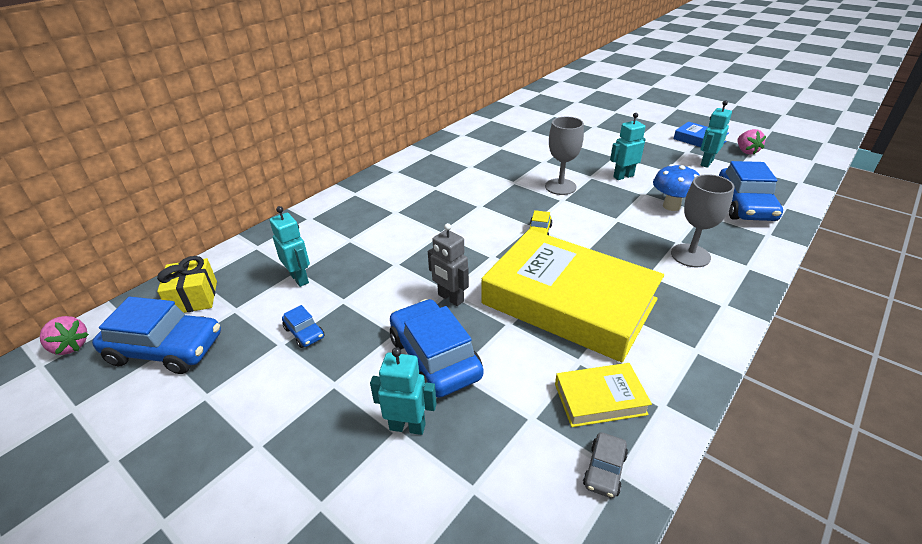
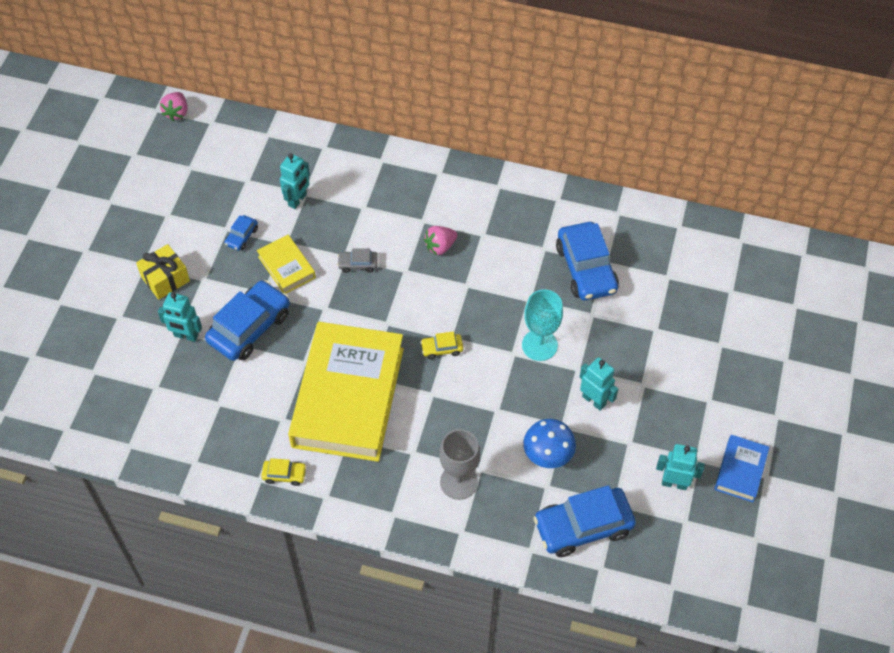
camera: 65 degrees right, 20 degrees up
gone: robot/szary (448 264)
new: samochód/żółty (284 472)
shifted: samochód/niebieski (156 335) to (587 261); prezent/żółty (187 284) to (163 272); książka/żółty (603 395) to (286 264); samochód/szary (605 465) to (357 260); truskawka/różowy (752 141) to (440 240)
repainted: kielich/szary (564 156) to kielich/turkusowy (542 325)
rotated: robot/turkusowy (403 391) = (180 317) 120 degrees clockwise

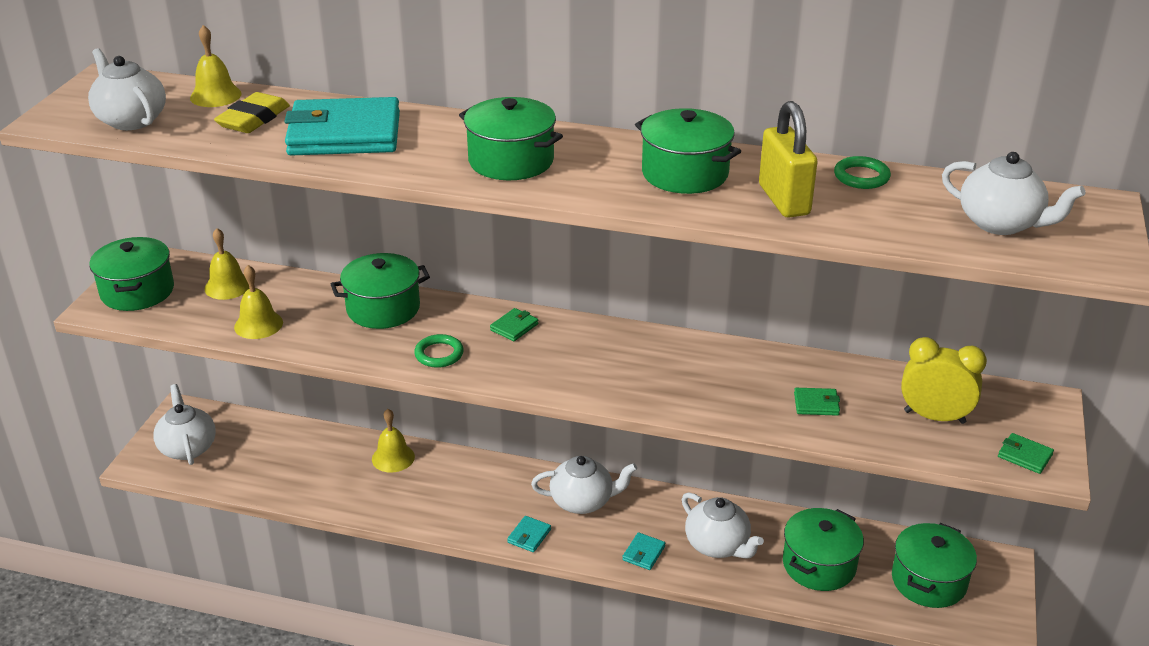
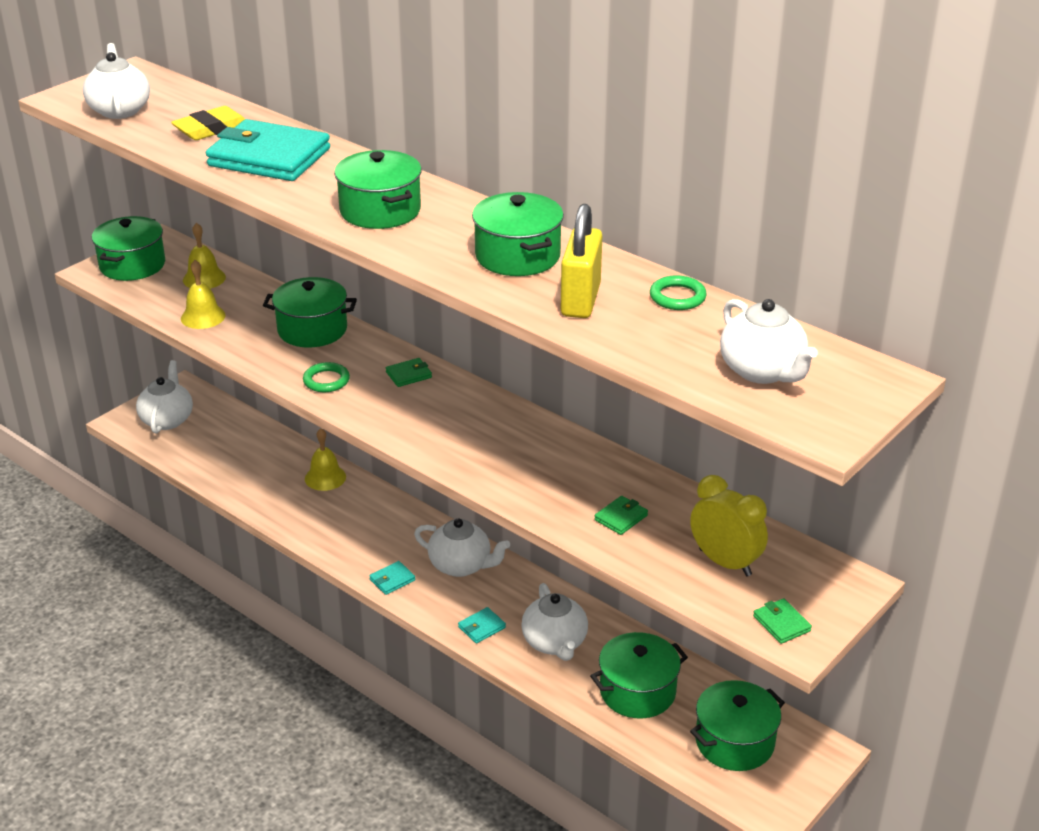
camera: 25 degrees right, 0 degrees up
gone: dzwonek/żółty (216 66)
rotated: portfel/zielony (817 402) = (621 515) 75 degrees counterclockwise

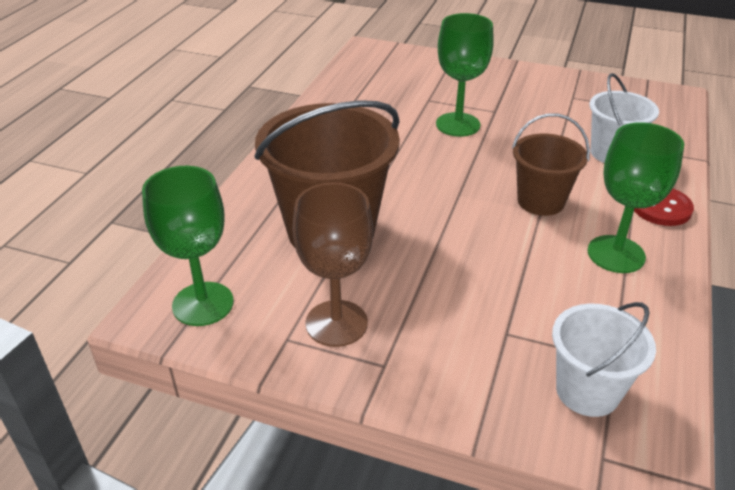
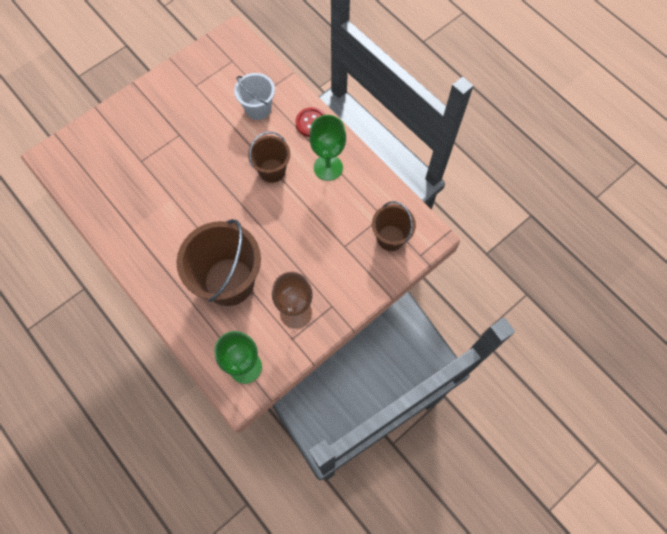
camera: 60 degrees left, 30 degrees up
gone: kielich/zielony (465 75)
repainted: wiadro/biały (604 359) to wiadro/brązowy (394 226)

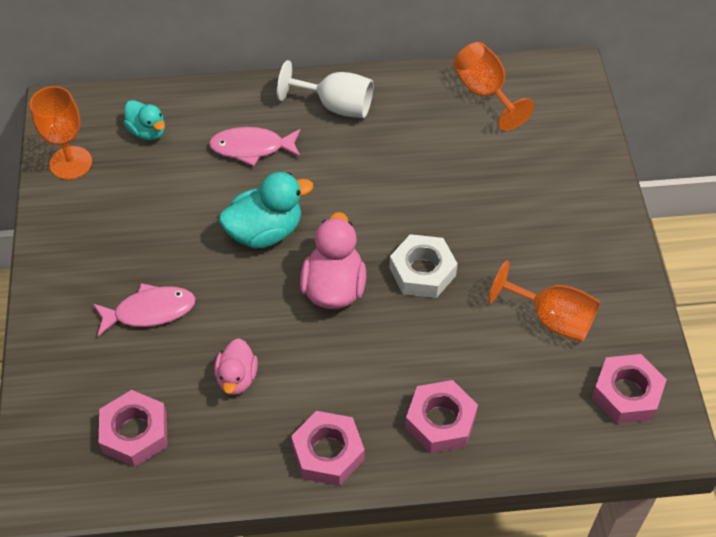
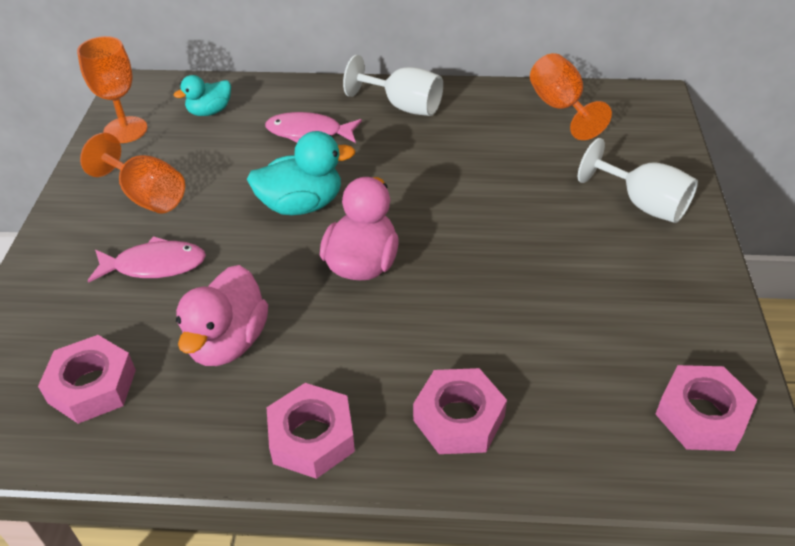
camera: 10 degrees right, 10 degrees down
gone: nakrętka/biały (424 266)
new: kielich/biały (638 180)
shifted: kielich/pomarańczowy (544 301) to (132 173)
rotated: kaczka/turkusowy (144 120) = (202 95) 90 degrees clockwise
scaled: kaczka/różowy (236 366) = (222 315) x1.60

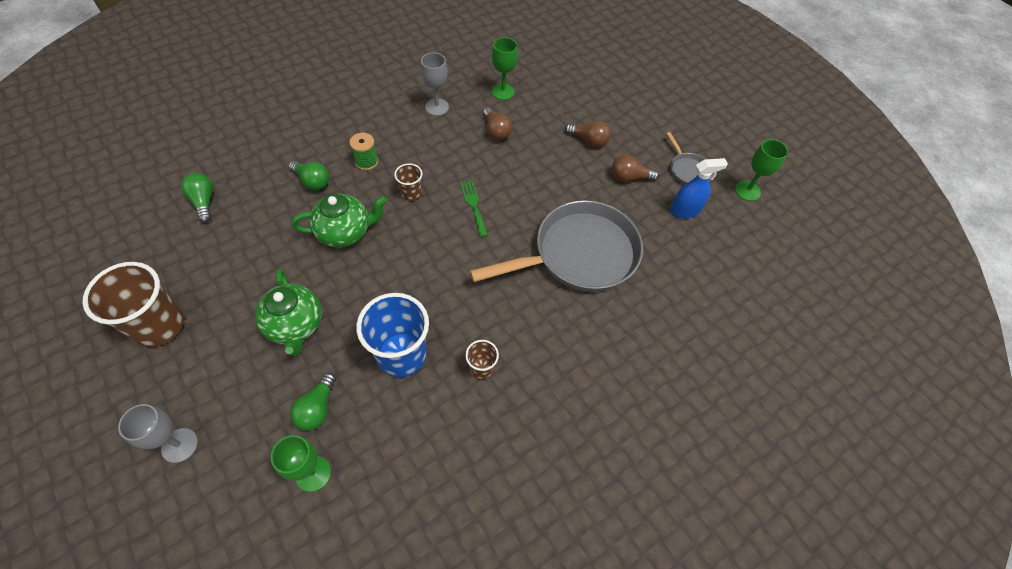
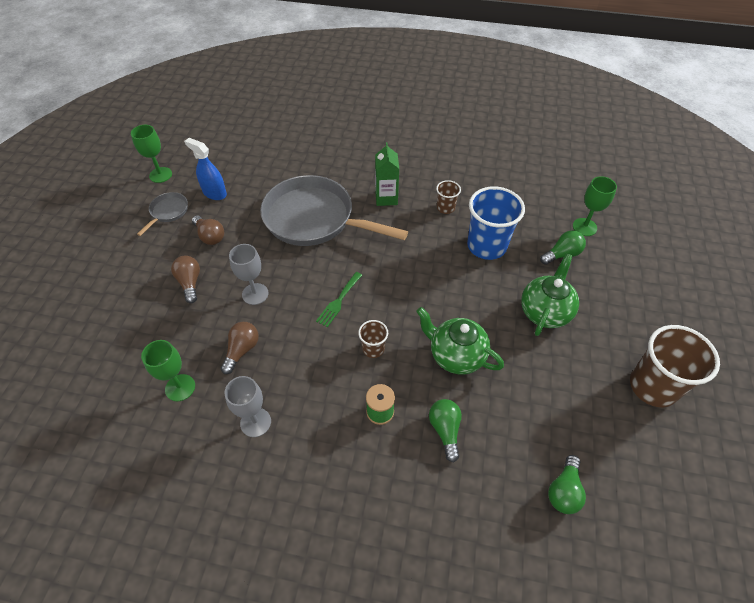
camera: 130 degrees left, 5 degrees down
new: karton mleka/zielony (387 174)
shifted: kielich/szary (158 433) to (249 274)

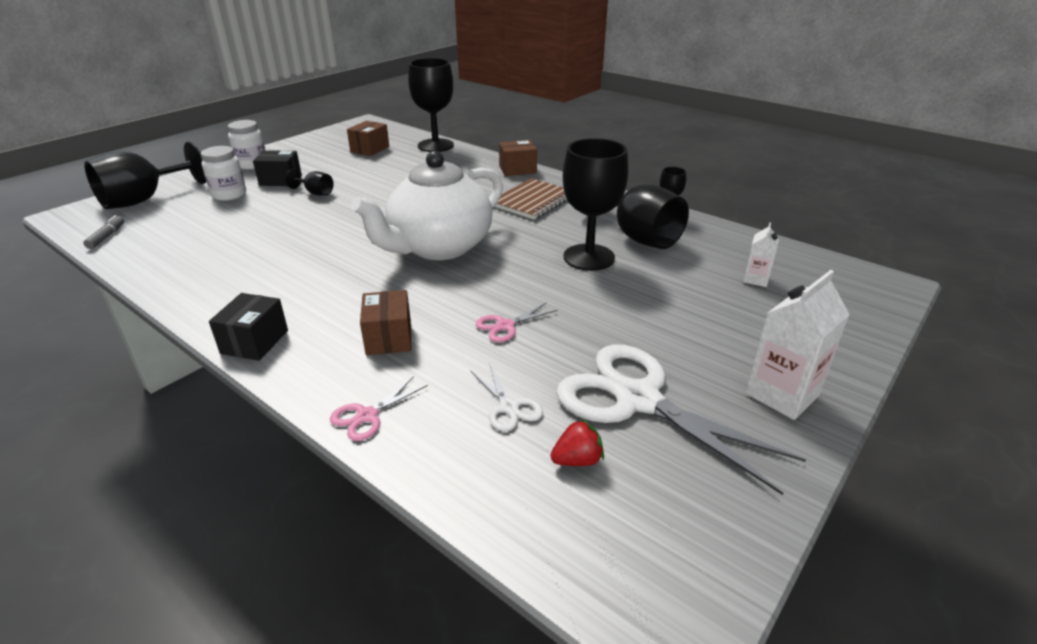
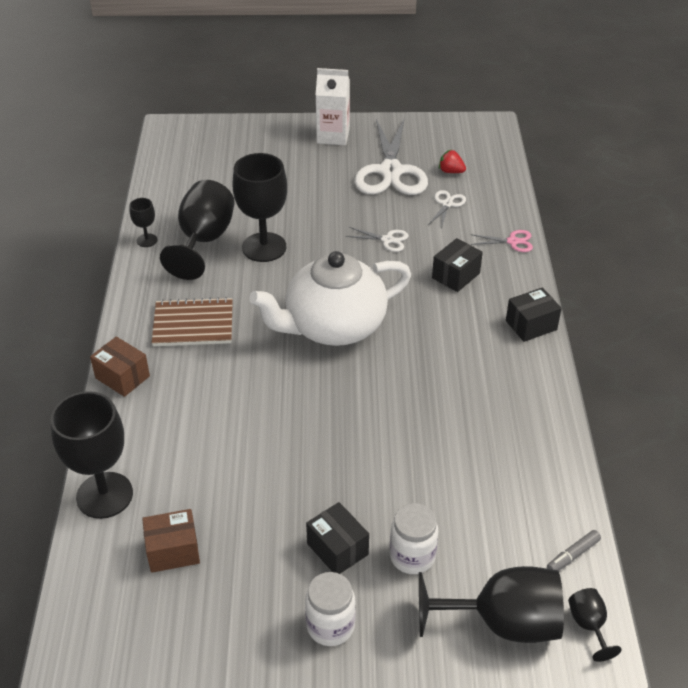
camera: 130 degrees left, 10 degrees up
gone: karton mleka/biały (761 255)
shifted: kielich/czarny (310 182) to (595 625)
repainted: pudełko/brązowy (385 322) to pudełko/czarny (457 265); nożyczki/różowy (517 322) to nożyczki/biały (377 239)
rotated: imbryk/biały (427 205) = (330 298) 150 degrees clockwise

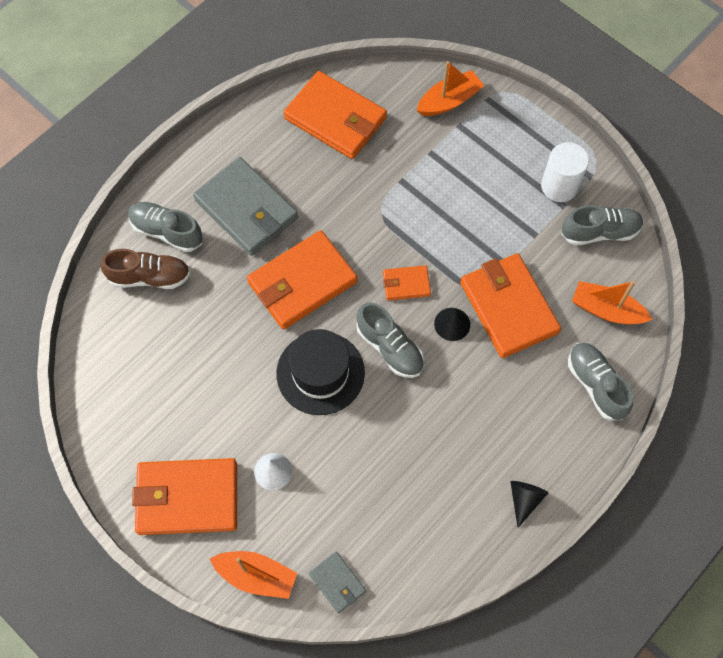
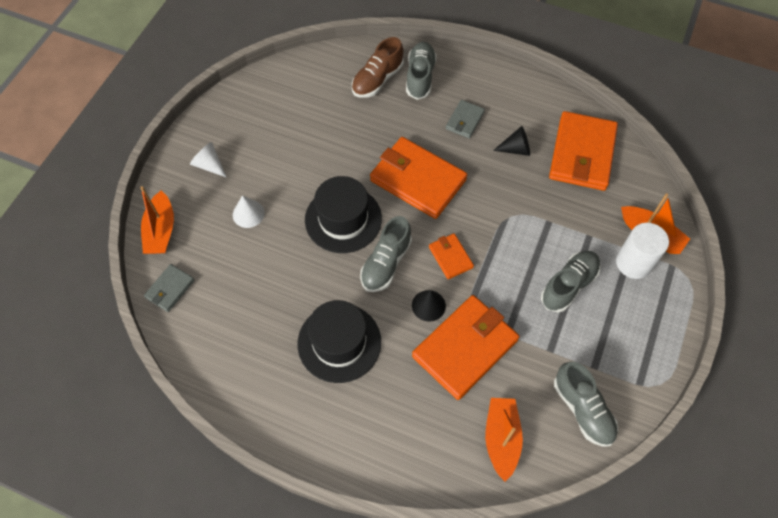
camera: 70 degrees right, 5 degrees down
new: kapelusz/czarny (339 341)
shifted: stożek/czarny (529 504) to (511 141); walec/biały (565 172) to (642 251); but/szary (600 381) to (571 281)
swapped: portfel/pomarańczowy (184 496) to stożek/biały (208 160)
rotated: but/brązowy (145 269) = (378 67) 60 degrees clockwise
scaled: portfel/szary (245 206) = (465 119) x0.49

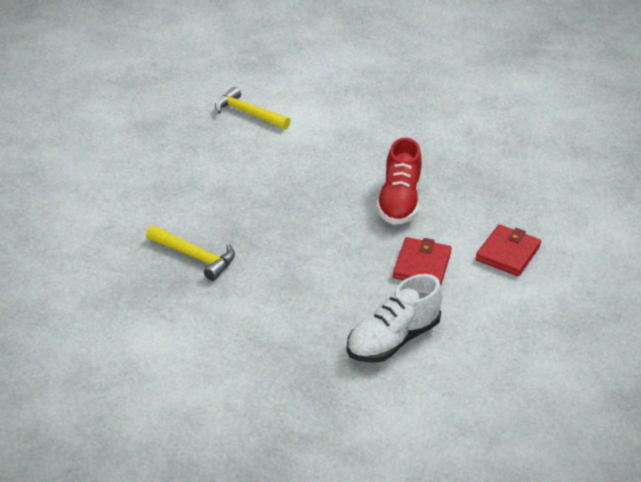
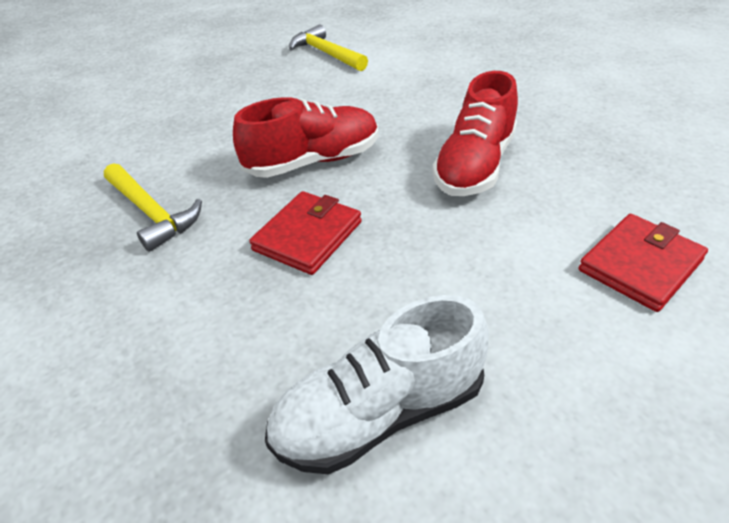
camera: 20 degrees right, 5 degrees up
new: but/czerwony (305 137)
shifted: portfel/czerwony (422 261) to (305 233)

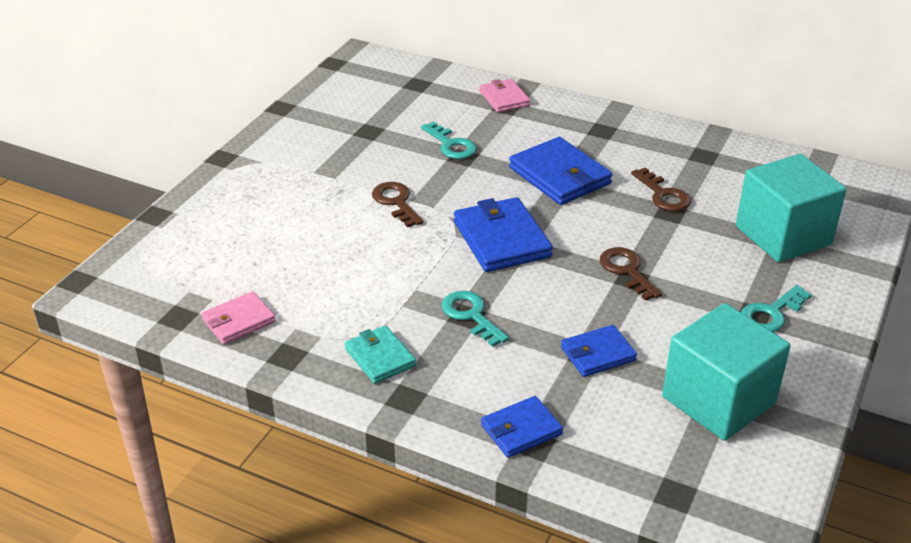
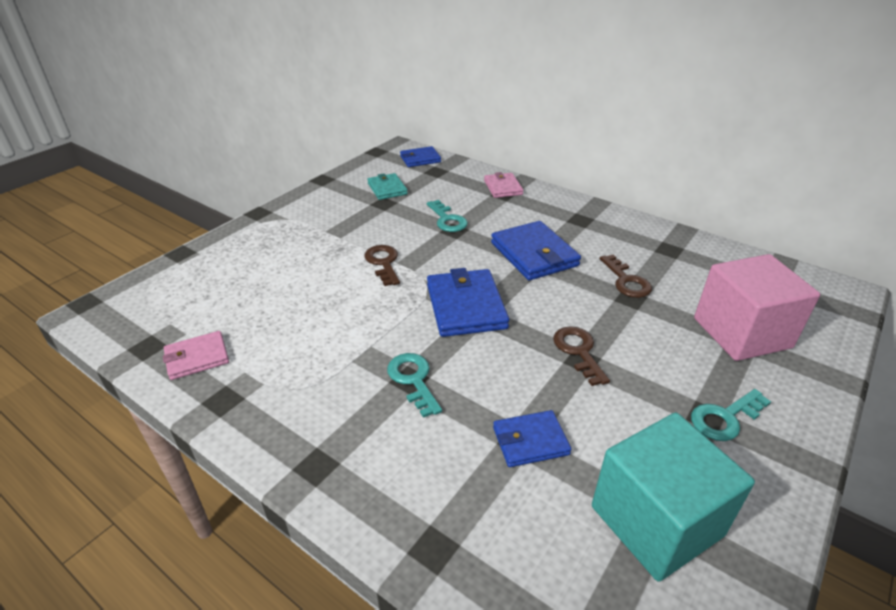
camera: 10 degrees right, 0 degrees up
shifted: portfel/turkusowy (380 354) to (387 186); portfel/niebieski (522 427) to (420 156)
repainted: sześcian/turkusowy (791 208) to sześcian/różowy (757 307)

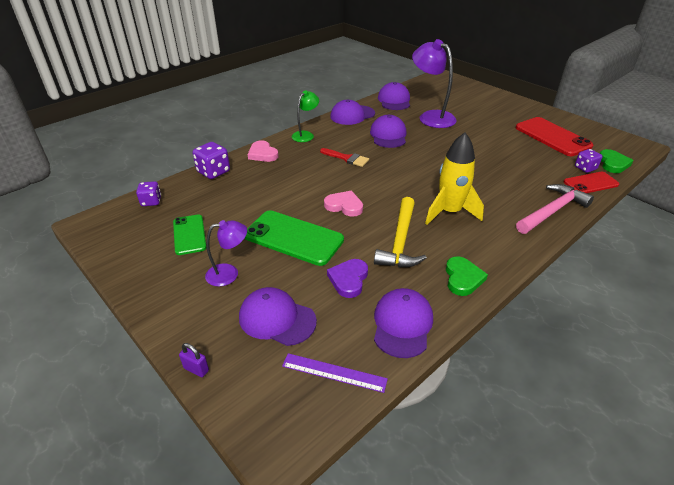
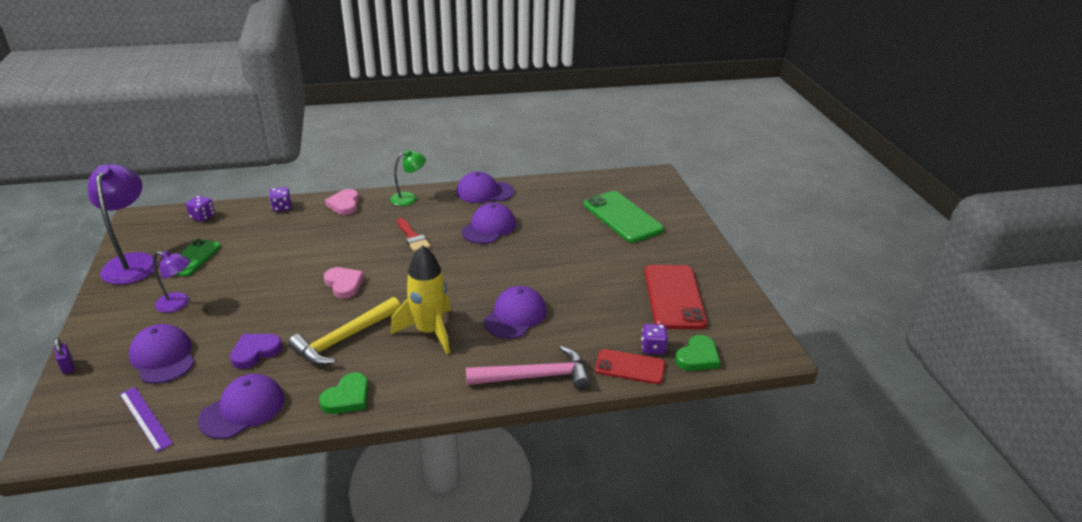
camera: 30 degrees right, 5 degrees down
shifted: telefon/zielony (294 238) to (624 217); czapka/fioletowy (394 96) to (515 312); lampka/fioletowy (434 83) to (123 224)
scaled: kostka do gry/fioletowy (211 160) = (280 199) x0.66

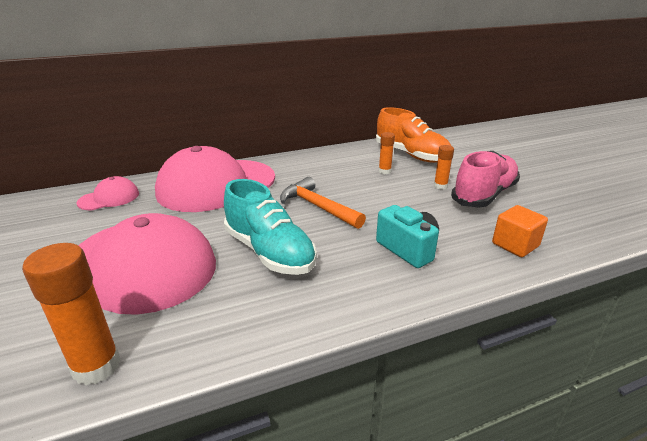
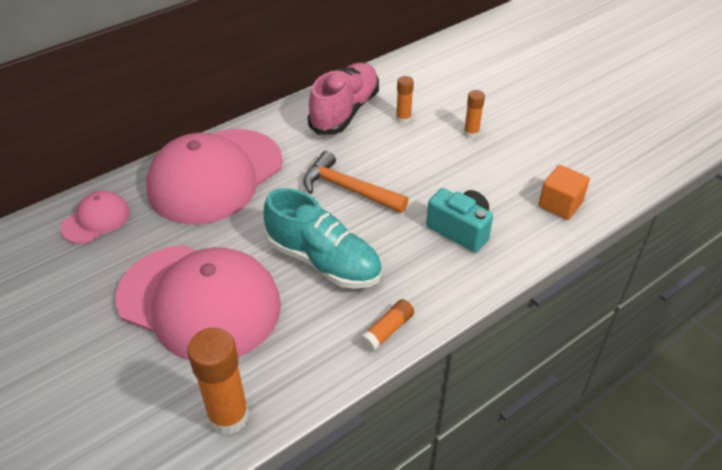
camera: 15 degrees left, 15 degrees up
gone: but/pomarańczowy (413 135)
new: klej w sztyfcie/pomarańczowy (386 325)
shifted: but/różowy (485 179) to (343 98)

